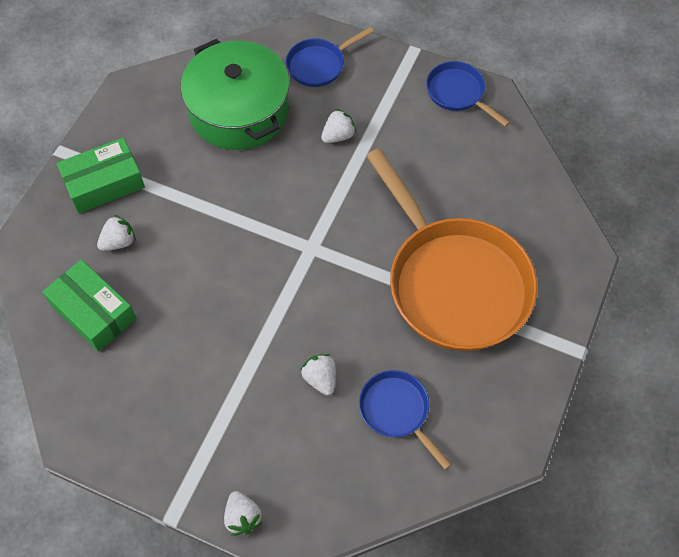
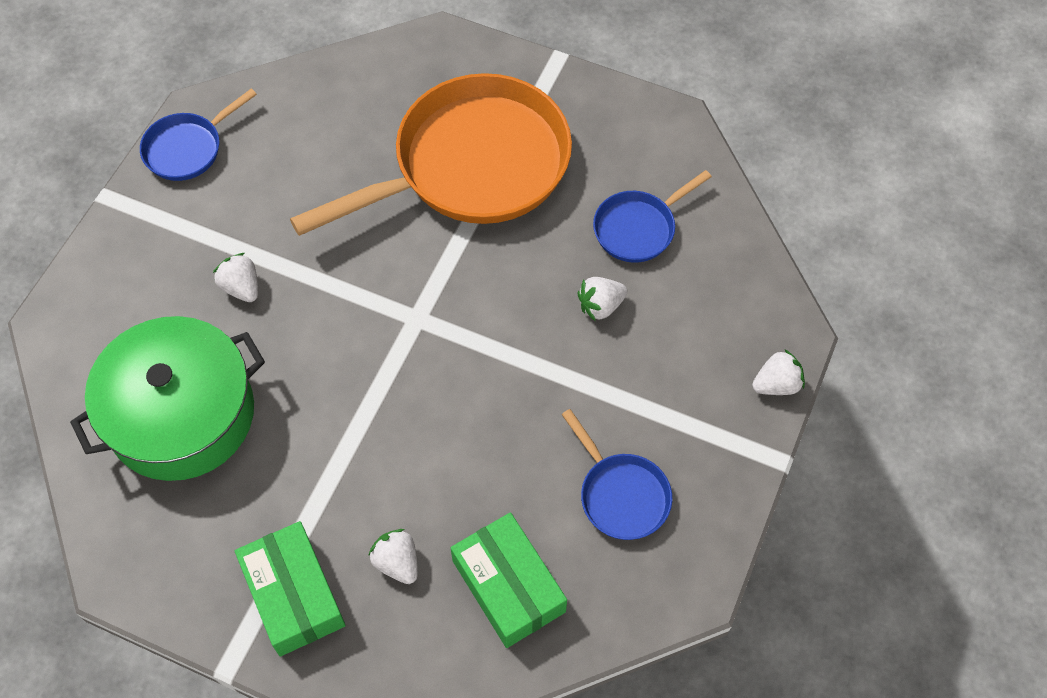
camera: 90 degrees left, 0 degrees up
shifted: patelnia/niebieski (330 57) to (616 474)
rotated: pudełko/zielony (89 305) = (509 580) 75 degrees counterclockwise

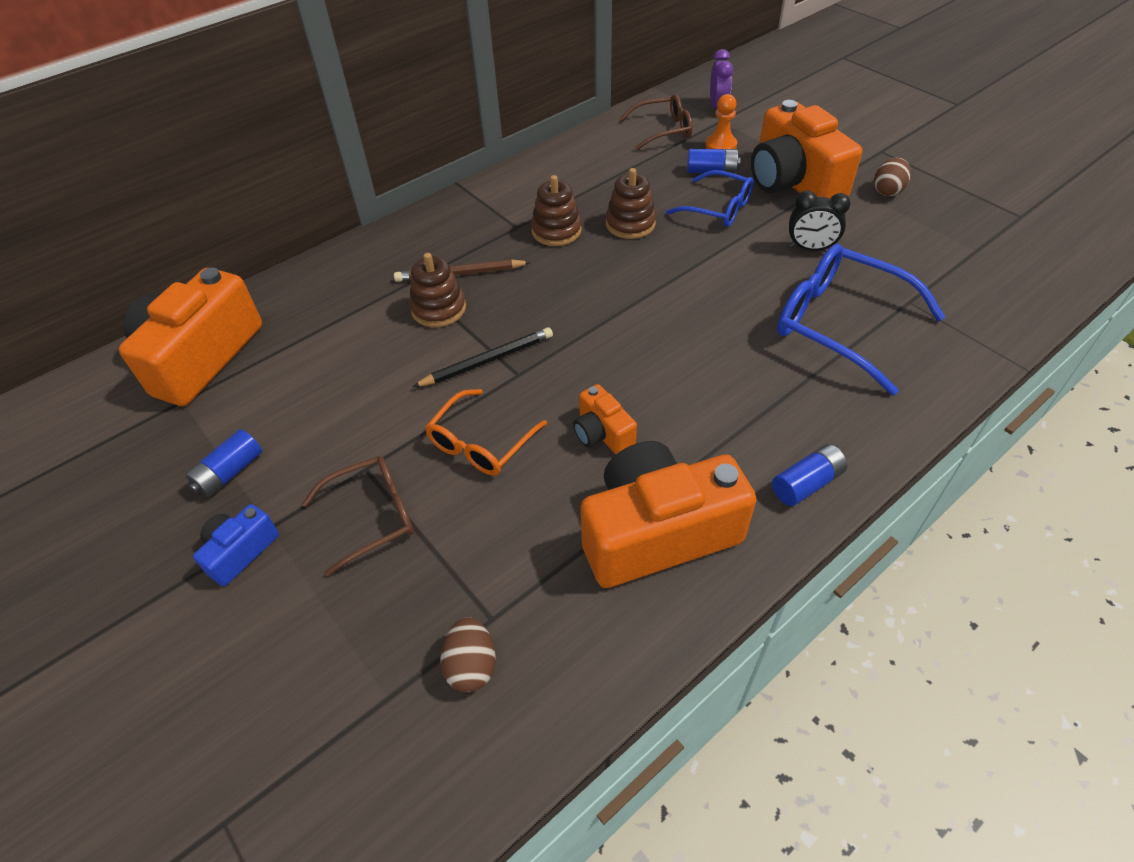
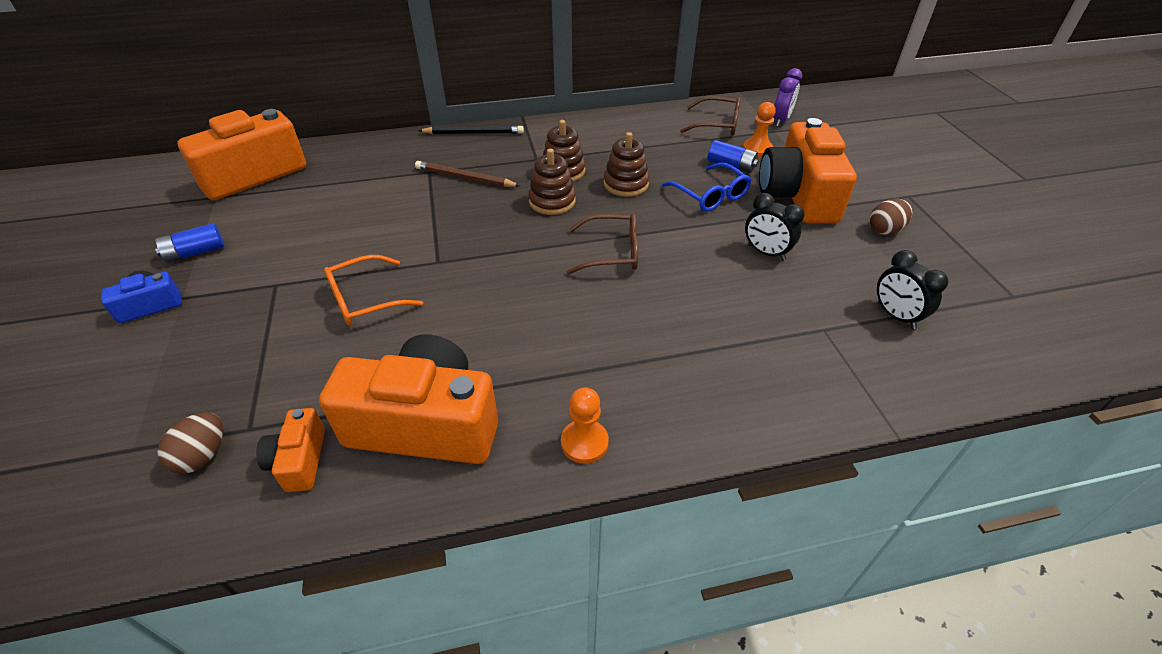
camera: 25 degrees right, 5 degrees down
gone: okulary/niebieski (861 319)
new: budzik/czarny (913 289)
shifted: okulary/brązowy (358 516) to (602 244); zabawka nakładanka/brązowy (437 290) to (552 182); ołówek/czarny (482 357) to (471 129); aparat fotograficzny/pomarańczowy (605 419) to (290 450)
swapped: bateria/niebieski (809 475) to pionek/pomarańczowy (585 426)

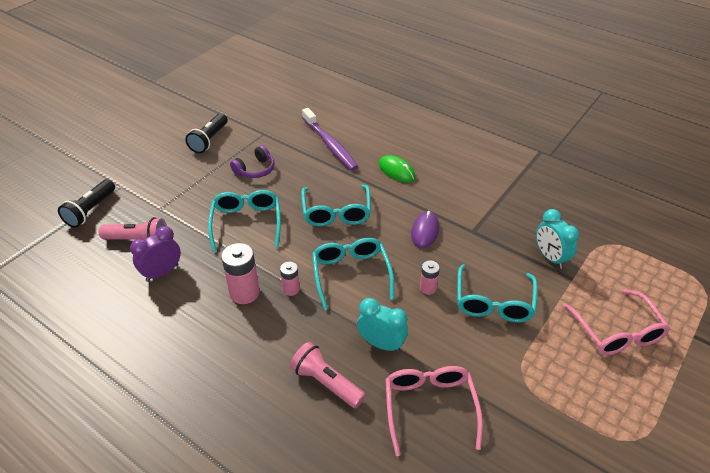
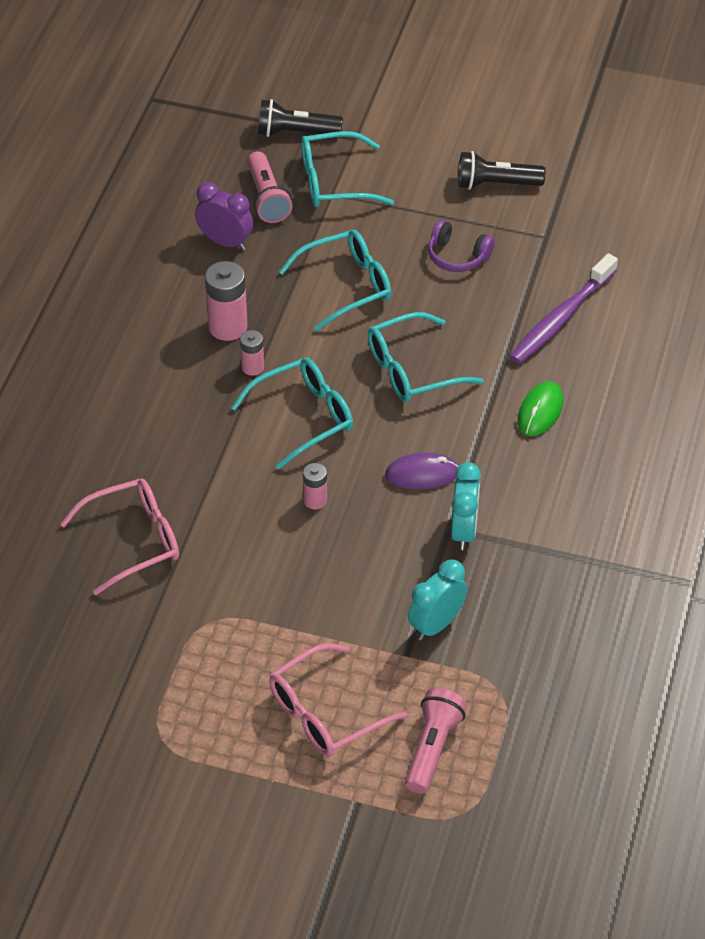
camera: 70 degrees right, 5 degrees up
shifted: latarka/różowy (328 375) to (436 741); budzik/turkusowy (382 325) to (466 506); okulary/turkusowy (497 293) to (347 169)

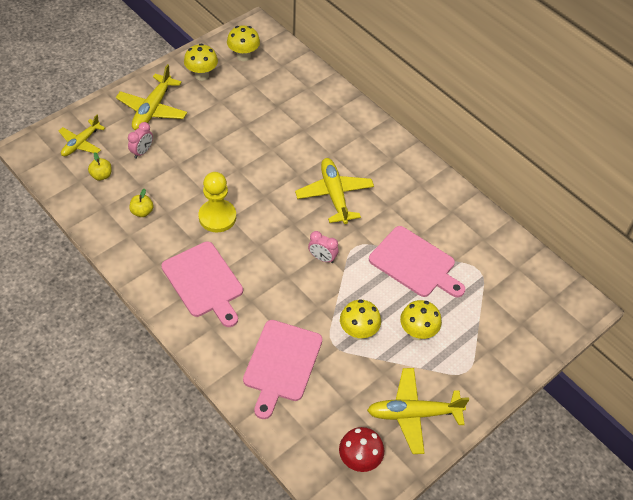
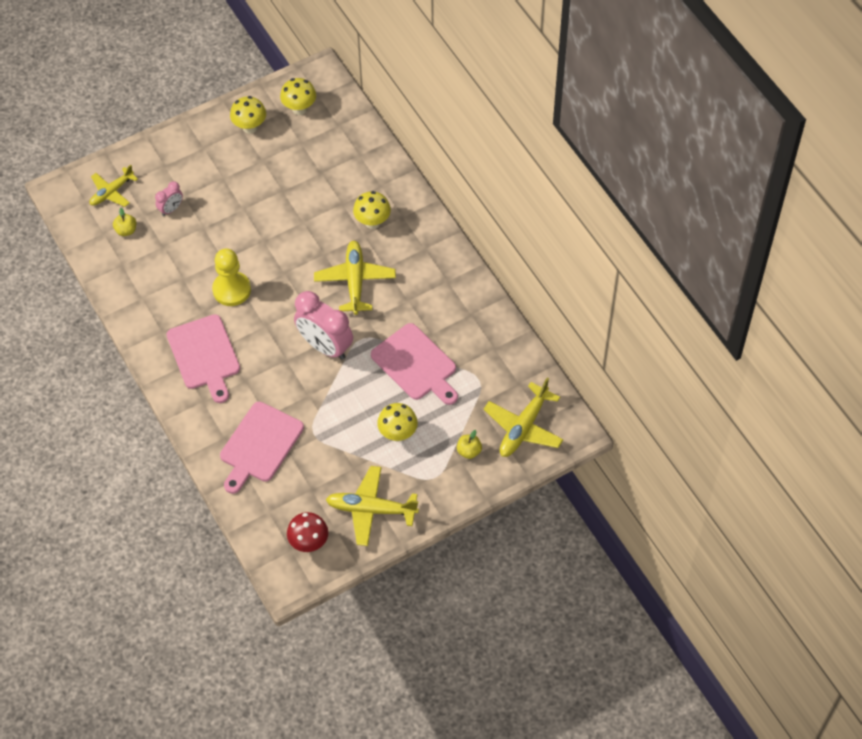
camera: 15 degrees right, 5 degrees up
shifted: samolot/żółty (151 97) to (524 417); jabłko/żółty (141 203) to (469 444); grzyb/żółty (360 319) to (372 210)
scaled: budzik/różowy (323 247) = (323 325) x2.05

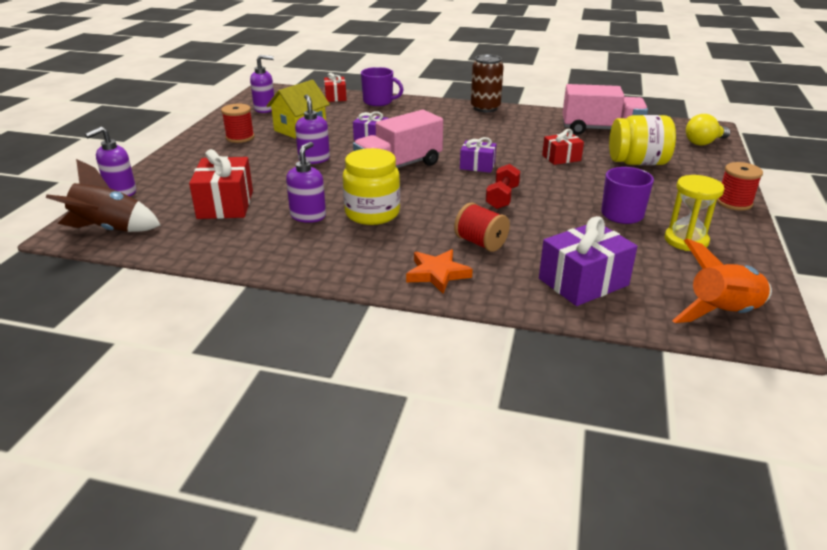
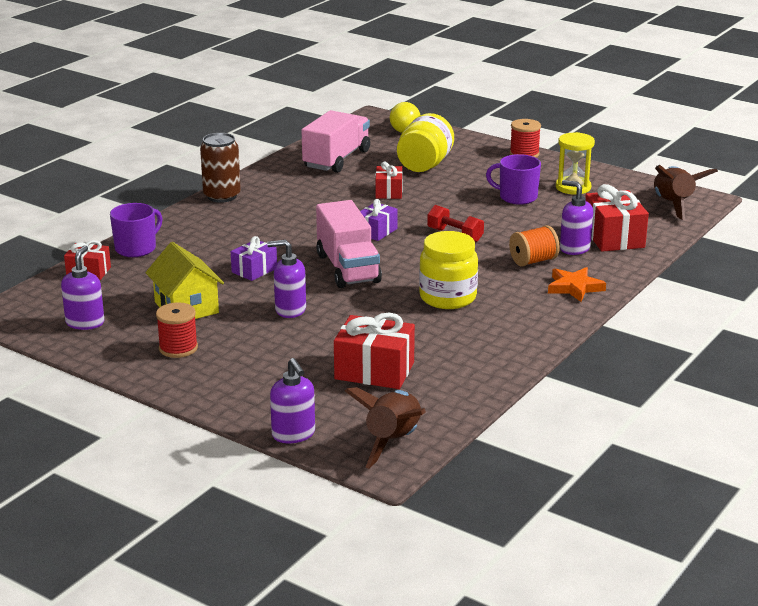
camera: 70 degrees left, 5 degrees down
shifted: dozownik mydła/fioletowy (306 182) to (576 217)
repainted: szpulka/czerwony (482 227) to szpulka/pomarańczowy (534 246); prezent/fioletowy (588 261) to prezent/czerwony (617 218); rakieta/pomarańczowy (722 281) to rakieta/brązowy (686 192)

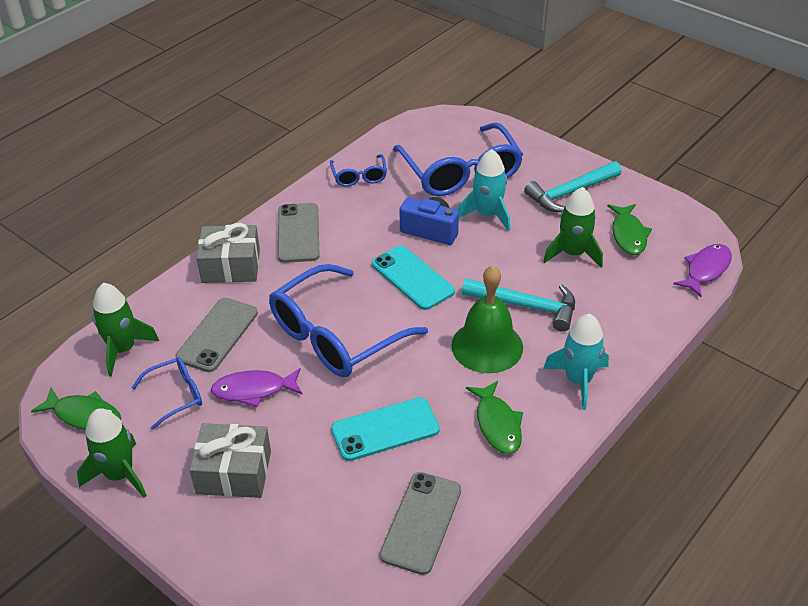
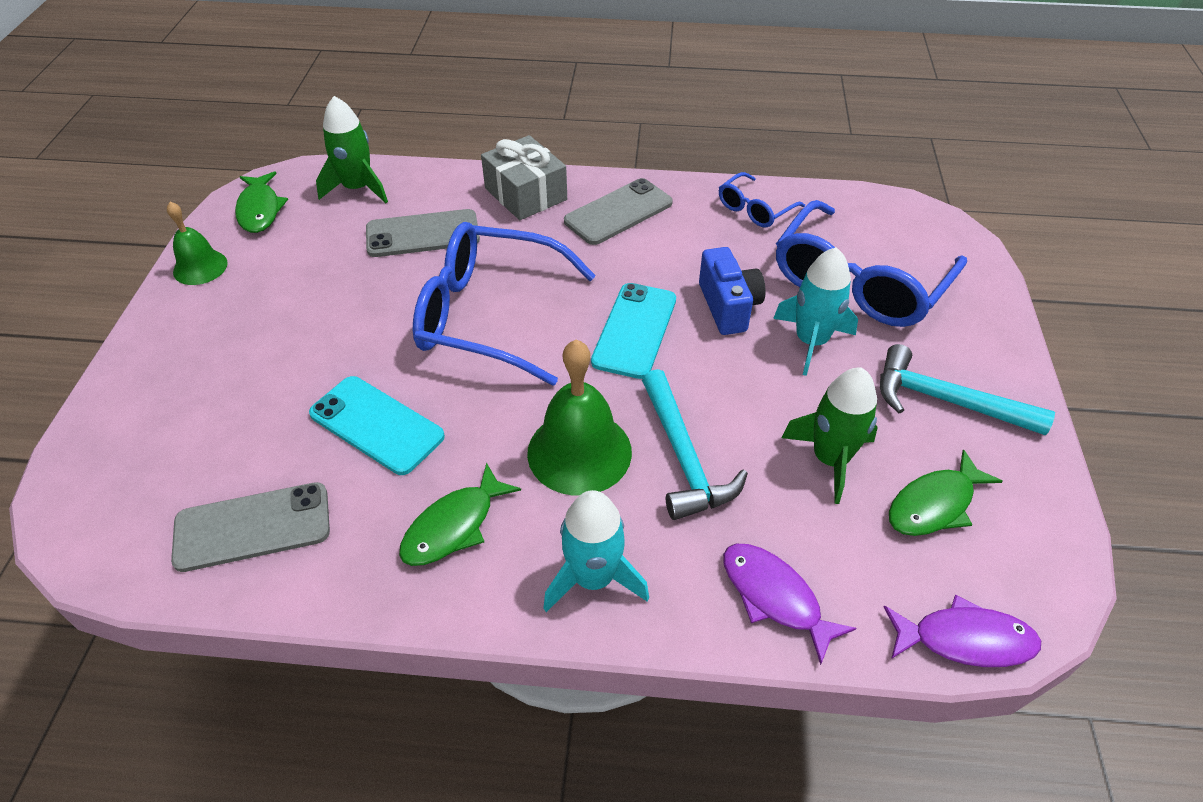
camera: 55 degrees right, 5 degrees up
gone: okulary/niebieski (167 393); prezent/szary (230 460)
shifted: ryba/fioletowy (257 387) to (790 604)
swapped: rakieta/zielony (112 453) to dzwonek/zielony (197 243)

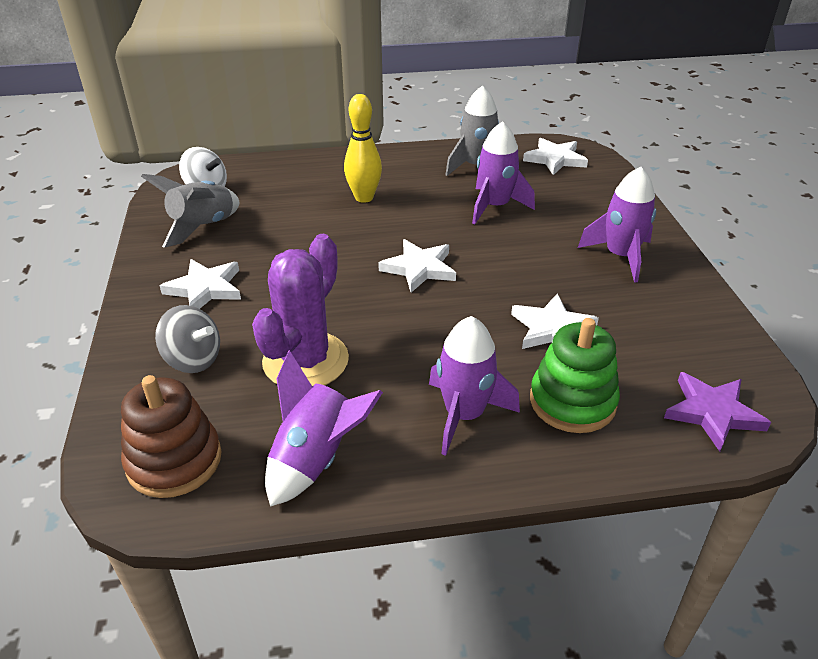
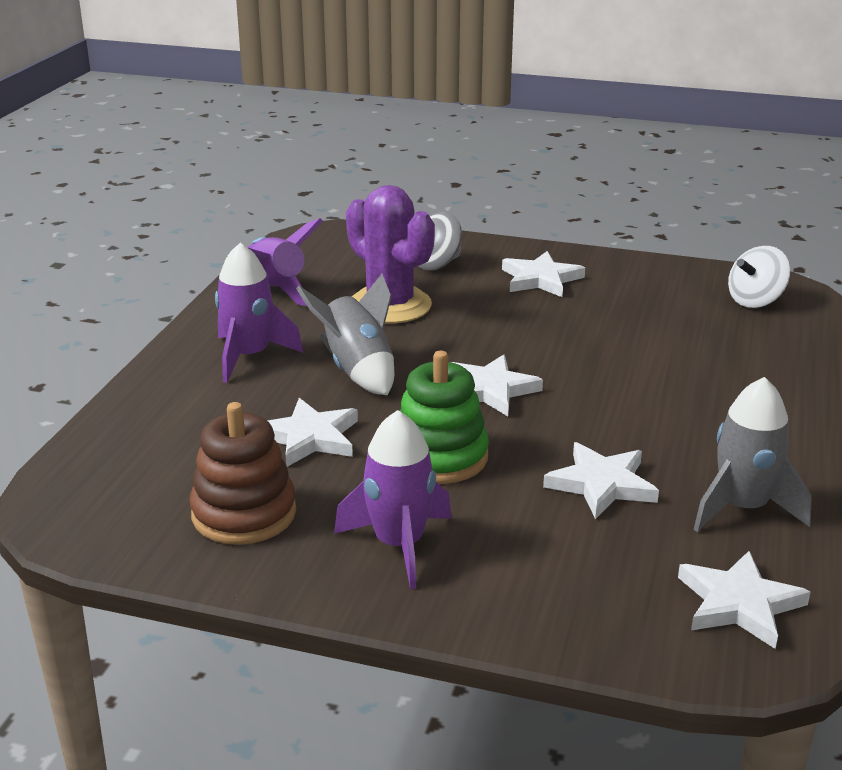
camera: 115 degrees right, 10 degrees down
gone: kręgiel/żółty (363 148); gwiazda/fioletowy (717 412)
shifted: zabawka nakładanka/brązowy (171 436) to (242 473); rakieta/szary (190 211) to (345 334); zabawka nakładanka/zielony (575 375) to (444 417)
swapped: rakieta/fioletowy (503 172) to gwiazda/biały (601 480)

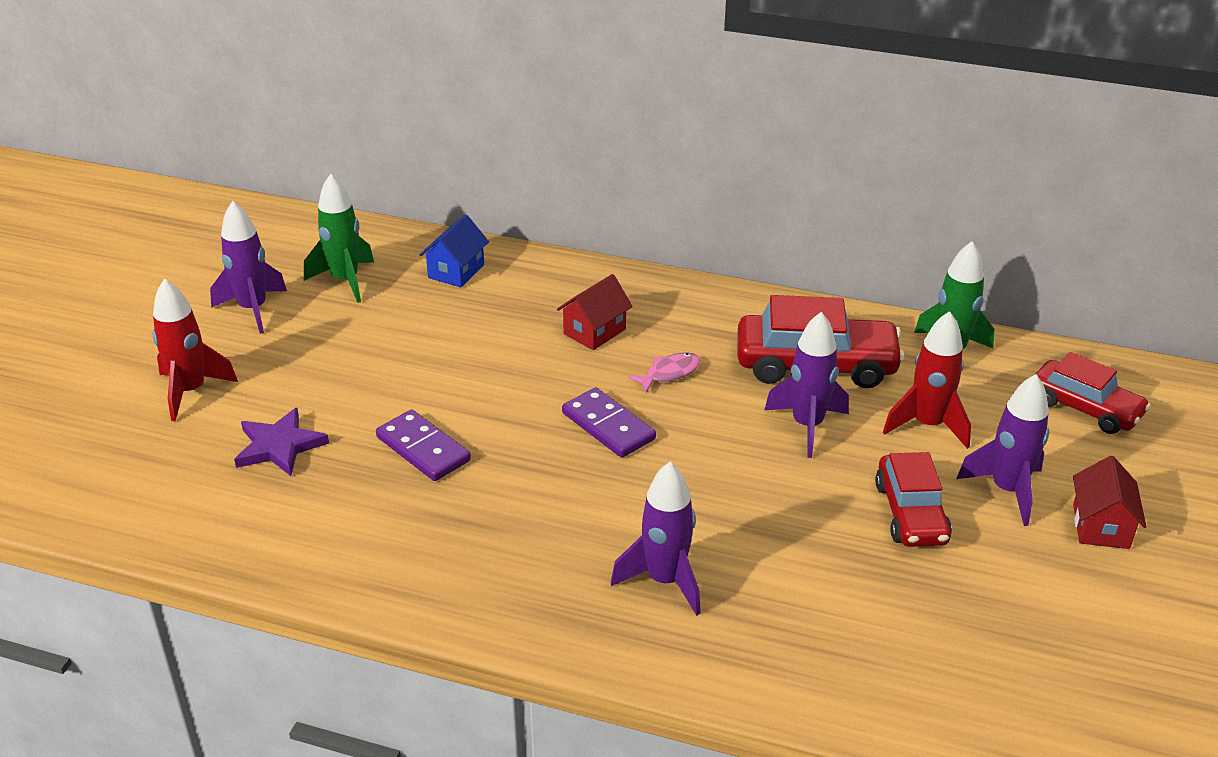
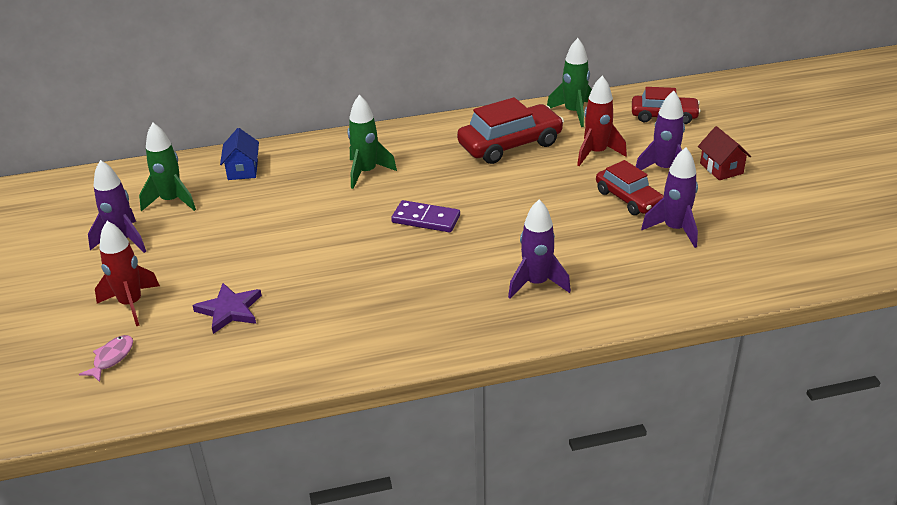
camera: 30 degrees left, 0 degrees up
gone: kostka domina/fioletowy (423 445)
shifted: ryba/różowy (664 372) to (106 358); rakieta/fioletowy (807 385) to (669 197)
swapped: domek/czerwony (595 312) to rakieta/zielony (372 142)

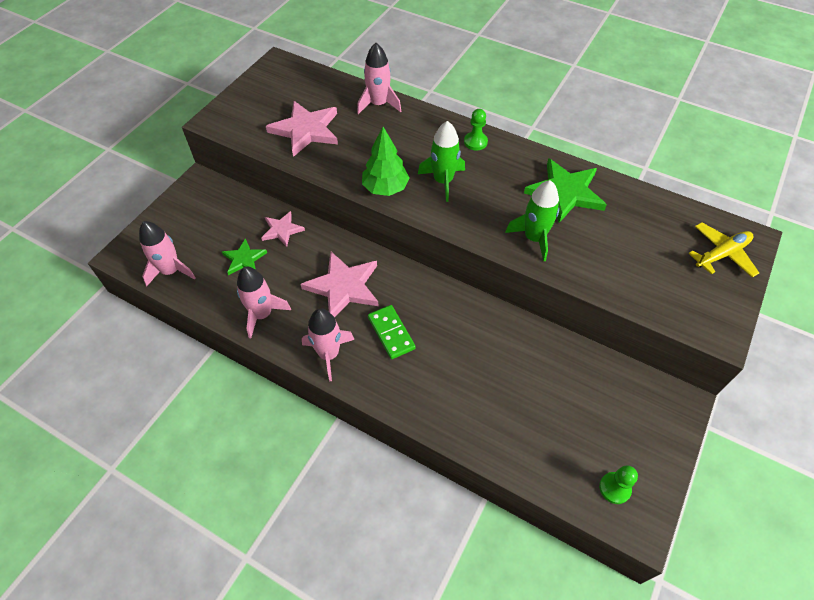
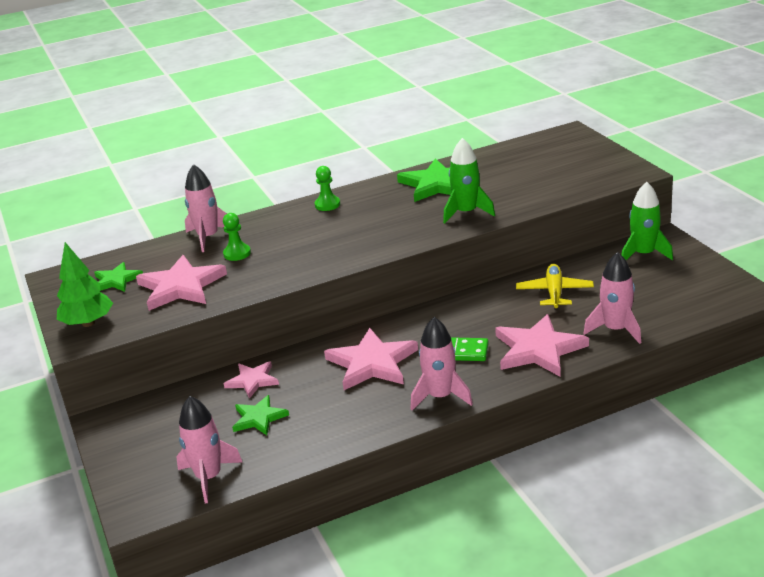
camera: 50 degrees left, 25 degrees down
new: gwiazda/zielony (118 277); gwiazda/różowy (542 345)
shifted: rakieta/różowy (264 302) to (612 298); drzewko/zielony (386 161) to (85 284); rakieta/zielony (441 161) to (647 221); pionek/zielony (618 485) to (237 237); samolot/żółty (724 250) to (555 287)

